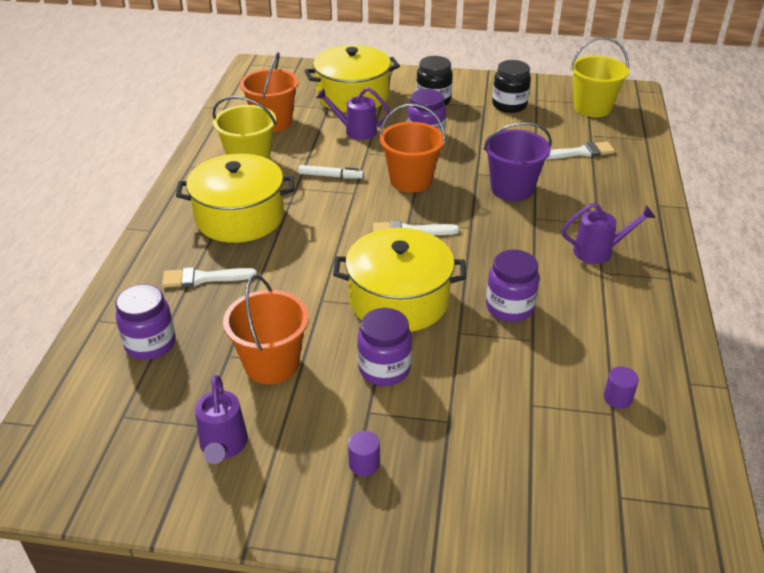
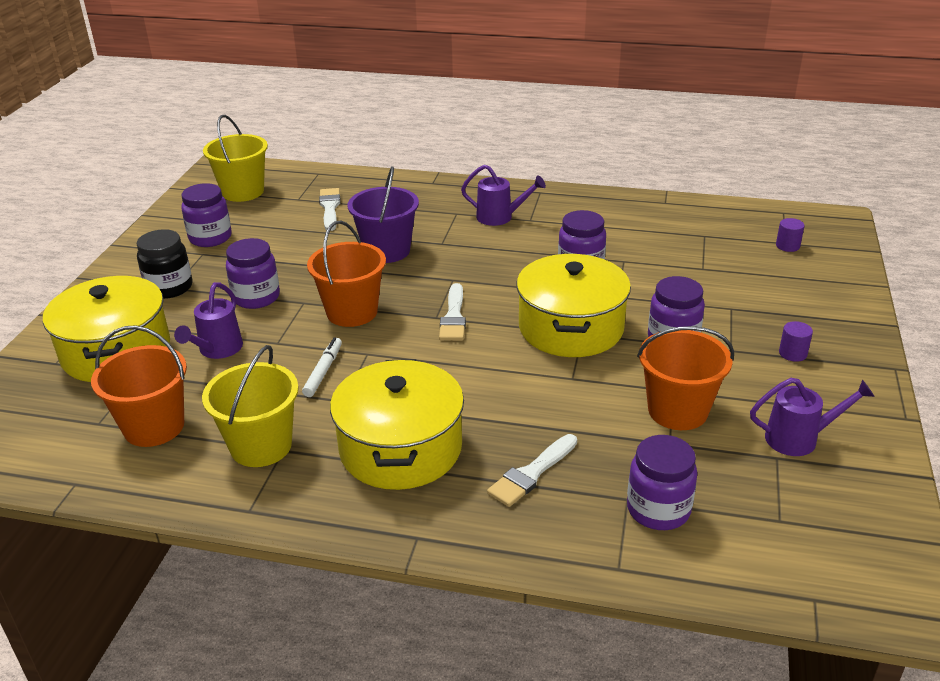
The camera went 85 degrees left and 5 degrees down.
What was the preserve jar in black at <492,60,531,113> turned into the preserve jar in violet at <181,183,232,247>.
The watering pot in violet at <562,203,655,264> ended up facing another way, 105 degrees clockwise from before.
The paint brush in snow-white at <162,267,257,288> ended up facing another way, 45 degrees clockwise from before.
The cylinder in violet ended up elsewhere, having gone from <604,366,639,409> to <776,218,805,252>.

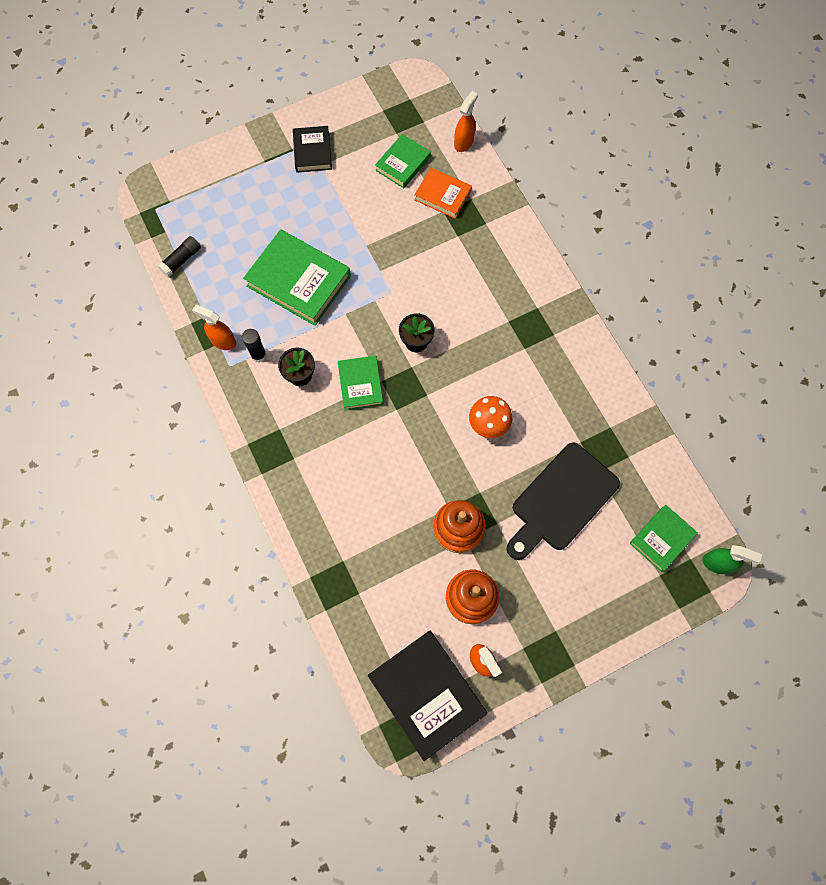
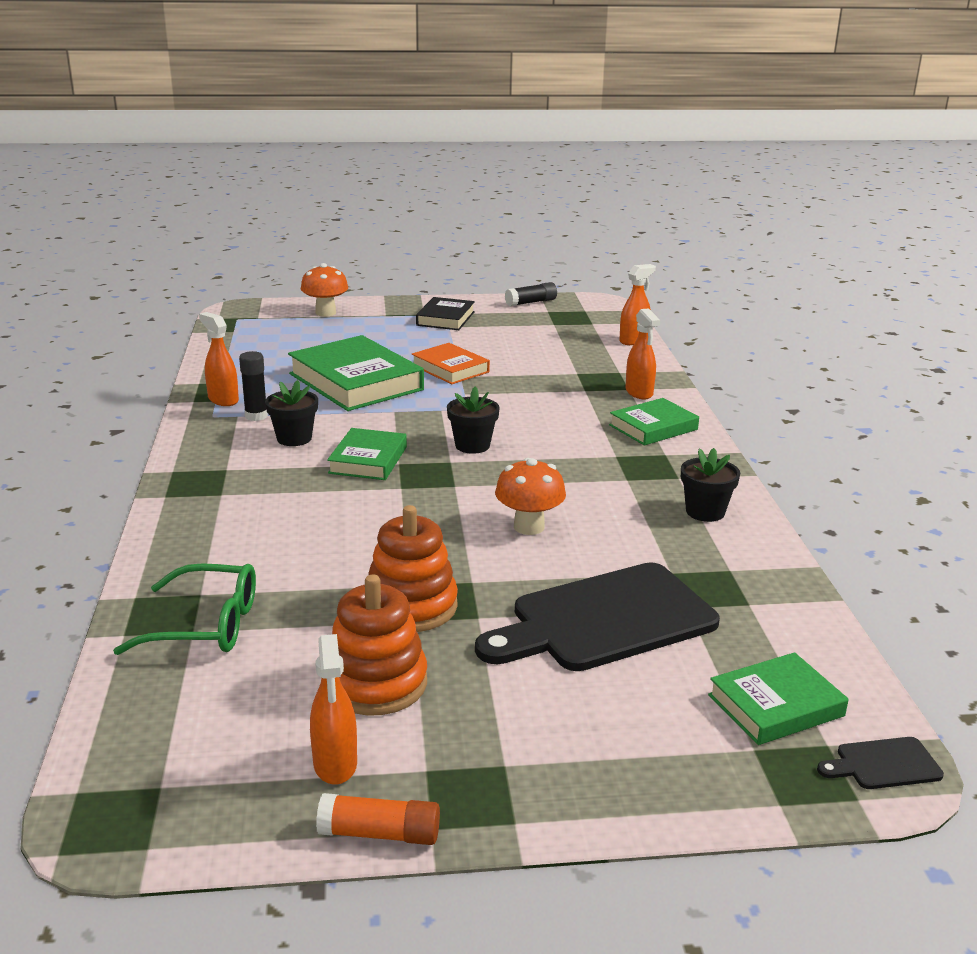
The camera went 20 degrees right and 45 degrees down.
The hardcover in green ended up elsewhere, having gone from <375,134,431,188> to <609,398,699,446>.
The hardcover in orange ended up elsewhere, having gone from <414,168,472,218> to <412,343,490,384>.
The glue stick in black ended up elsewhere, having gone from <158,236,201,277> to <505,282,557,306>.
Where the sprayer in green stood at <702,545,762,574>, the bread board in black came to stand at <817,737,944,789>.
The second view lost the hardcover in black at <368,631,487,761>.
The second view gained the fungus in orange at <301,263,348,317>.
The second view gained the sprayer in orange at <625,308,660,399>.
The second view gained the potted plant in black at <681,448,740,522>.
The second view gained the spectacles in green at <113,563,256,655>.
The second view gained the glue stick in orange at <316,793,440,845>.

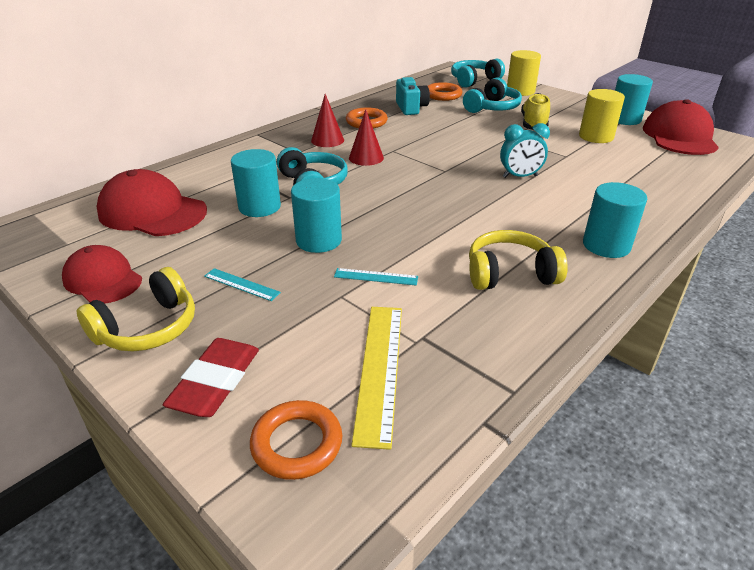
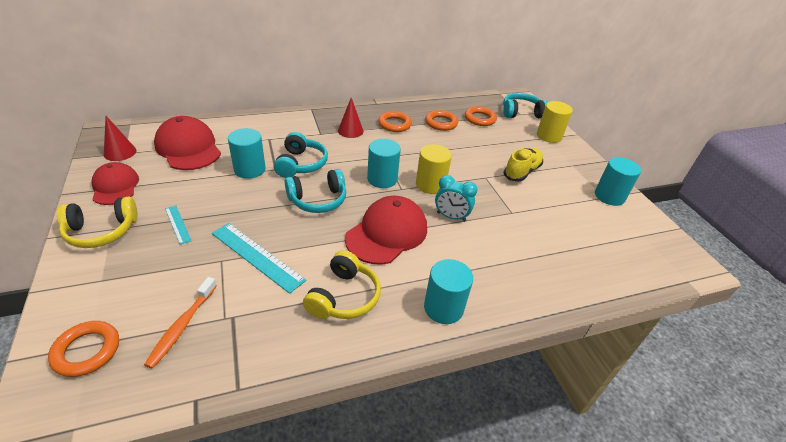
The camera went 25 degrees right and 5 degrees up.
Where the camera in aqua stood at <396,77,430,115>, the hoop in orange came to stand at <425,110,458,131>.
The over-ear headphones in aqua ended up elsewhere, having gone from <463,77,522,113> to <285,169,346,213>.
The cylinder in bright yellow ended up elsewhere, having gone from <579,89,625,143> to <416,144,452,194>.
The cap in crimson ended up elsewhere, having gone from <643,99,719,155> to <345,196,427,265>.
The cone in crimson ended up elsewhere, having gone from <349,109,384,166> to <104,116,137,161>.
The cylinder in aqua ended up elsewhere, having gone from <291,178,342,253> to <367,139,401,188>.
The over-ear headphones in bright yellow at <469,230,568,290> ended up facing another way, 90 degrees clockwise from before.
The size of the measuring stick in aqua at <334,268,418,286> changed by a factor of 1.89.
Where the measuring stick in bright yellow stood at <351,307,402,450>, the toothbrush in orange came to stand at <144,277,217,369>.
The second view lost the eraser in crimson at <163,338,259,417>.

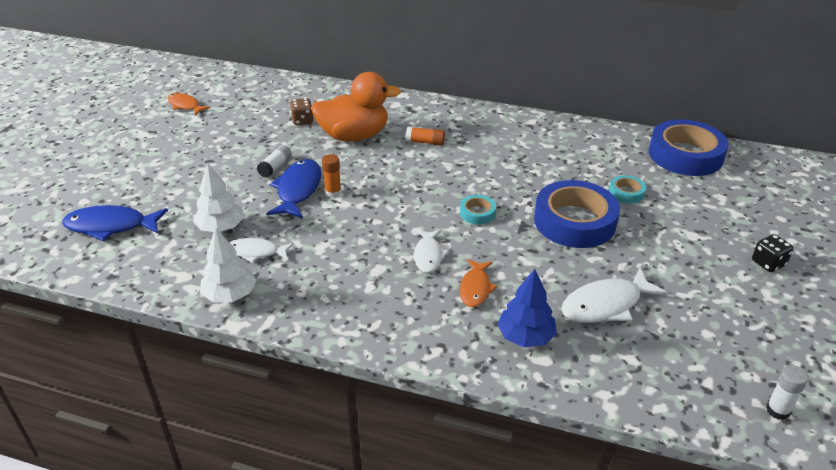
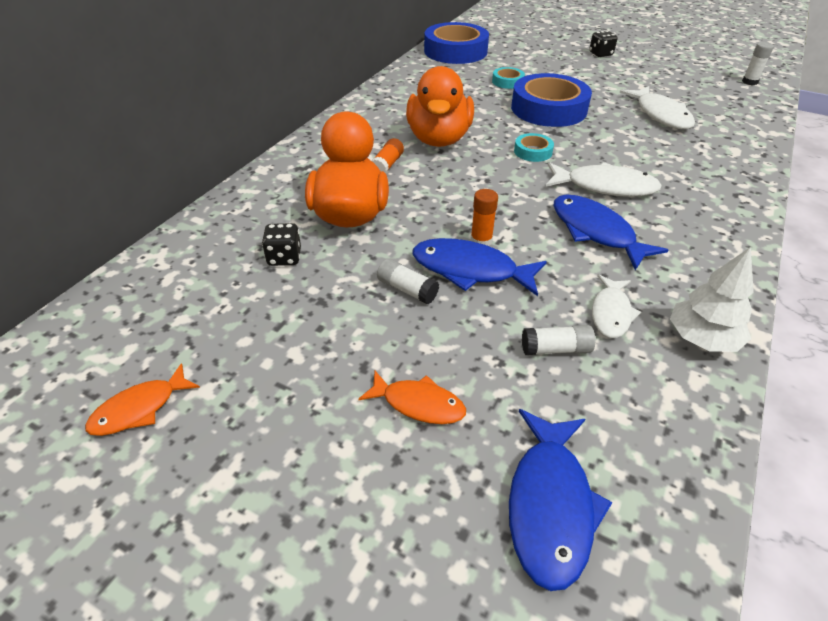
The camera went 80 degrees left and 5 degrees up.
What was the game die in russet at <290,98,314,125> turned into the game die in black at <262,223,301,266>.
Where the toy tree in snow-white stood at <193,163,244,232>, the glue stick in snow-white came to stand at <522,325,595,355>.
The size of the fish in snow-white at <414,229,449,273> changed by a factor of 1.58.
The fish in orange ended up elsewhere, having gone from <460,259,497,307> to <359,371,466,424>.
The second view lost the toy tree in cobalt at <497,269,557,347>.
The second view gained the duck in orange at <406,66,474,147>.
The second view gained the fish in cobalt at <554,194,668,270>.

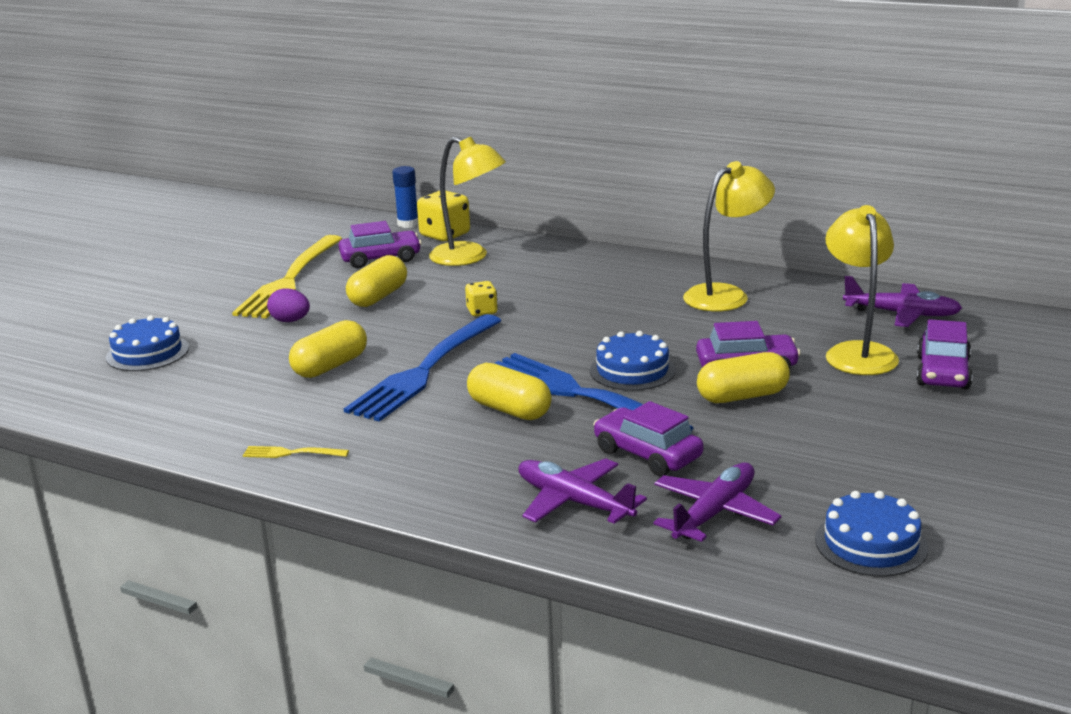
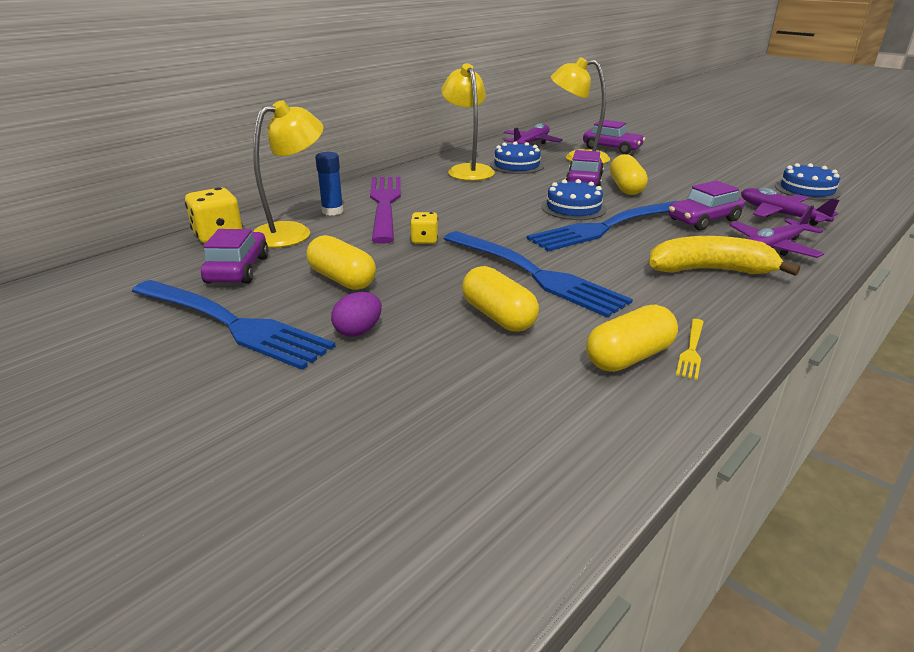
The camera went 75 degrees left and 5 degrees up.
The glue stick in cobalt ended up elsewhere, having gone from <392,166,418,228> to <315,152,344,216>.
What was the dinner fork in bright yellow at <232,235,342,319> turned into the dinner fork in cobalt at <132,280,336,370>.
The cake in cobalt ended up elsewhere, having gone from <106,315,189,371> to <490,141,544,174>.
The pill in bright yellow ended up elsewhere, having gone from <467,363,552,420> to <587,305,678,372>.
The second view gained the dinner fork in violet at <370,177,401,244>.
The second view gained the banana in bright yellow at <649,236,800,276>.

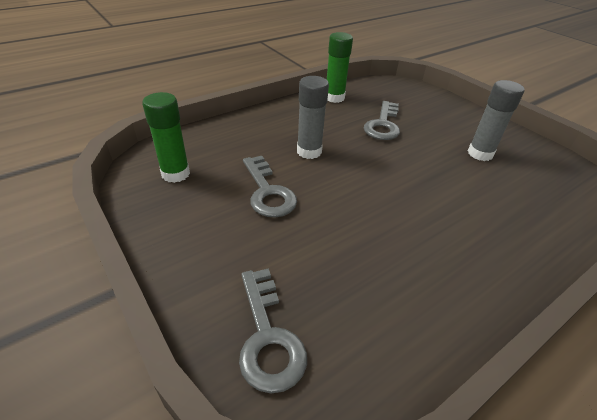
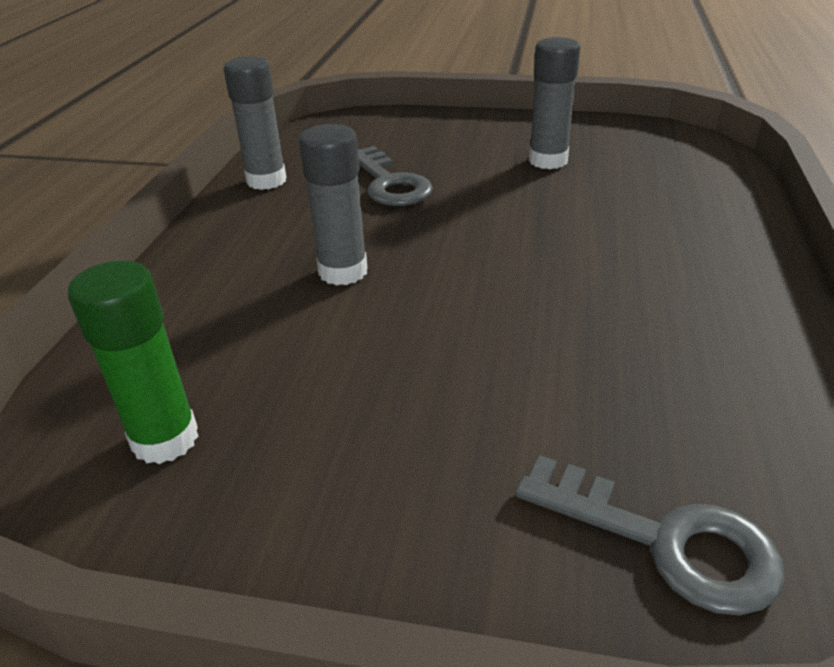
The camera went 40 degrees left and 5 degrees down.
What was the glue stick in green at <327,32,353,103> turned into the glue stick in grey at <223,56,286,190>.
The second view lost the door key in grey at <243,156,297,218>.

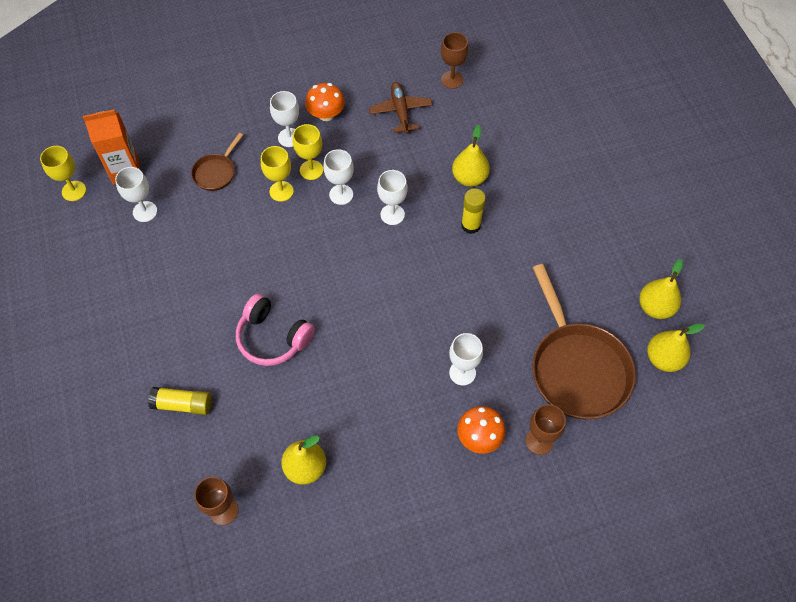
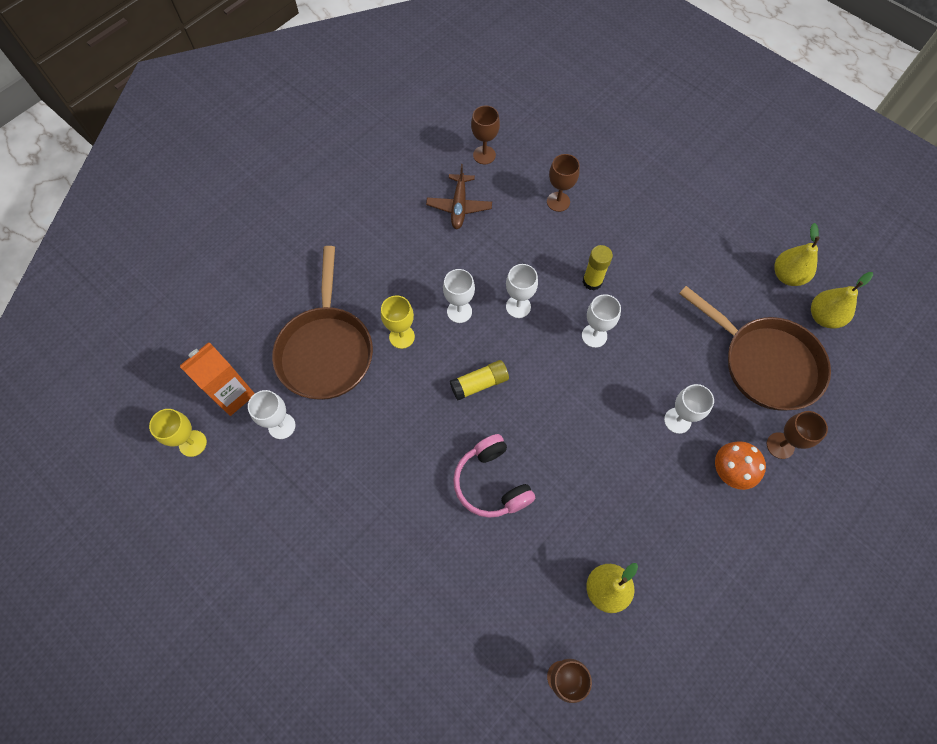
The camera went 30 degrees left and 5 degrees up.
The toy plane in russet at <369,82,432,134> ended up facing another way, 135 degrees counterclockwise from before.
The second view lost the fungus in orange at <305,83,345,121>.
The goblet in snow-white ended up elsewhere, having gone from <270,91,299,147> to <582,294,621,348>.
The second view lost the goblet in bright yellow at <293,124,323,180>.
The second view lost the pear in bright yellow at <452,125,490,187>.
The size of the skillet in russet at <191,133,243,191> changed by a factor of 2.09.
The over-ear headphones in pink at <236,294,315,366> ended up facing another way, 60 degrees clockwise from before.
The glue stick in bright yellow ended up elsewhere, having gone from <148,387,212,415> to <450,360,509,400>.
The second view gained the goblet in russet at <547,154,580,212>.

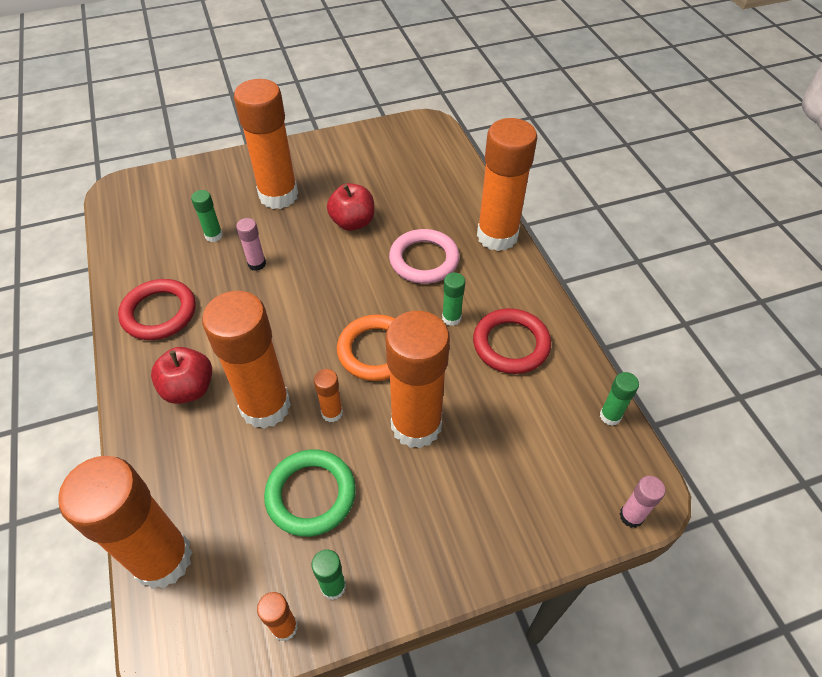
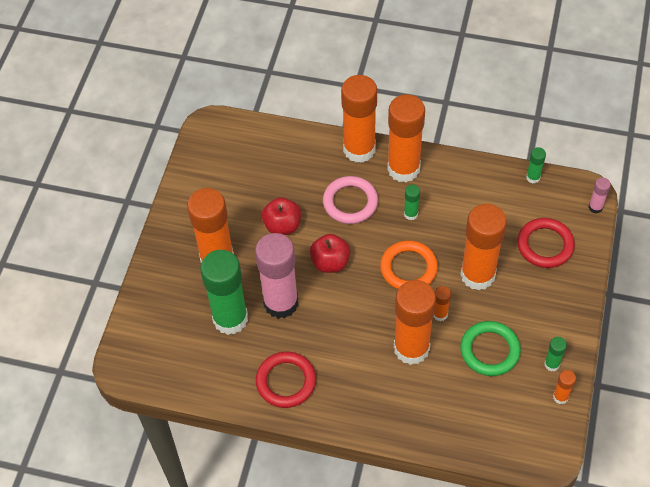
The camera went 55 degrees left and 5 degrees up.
The size of the glue stick in green at <191,190,223,242> changed by a factor of 2.36.
The size of the glue stick in pink at <236,218,266,271> changed by a factor of 2.36.
The hoop in crimson ended up elsewhere, having gone from <473,308,551,374> to <517,218,575,268>.
The toy apple in crimson ended up elsewhere, having gone from <151,347,212,404> to <310,234,350,273>.
The glue stick in orange ended up elsewhere, having gone from <58,456,192,589> to <387,94,425,183>.

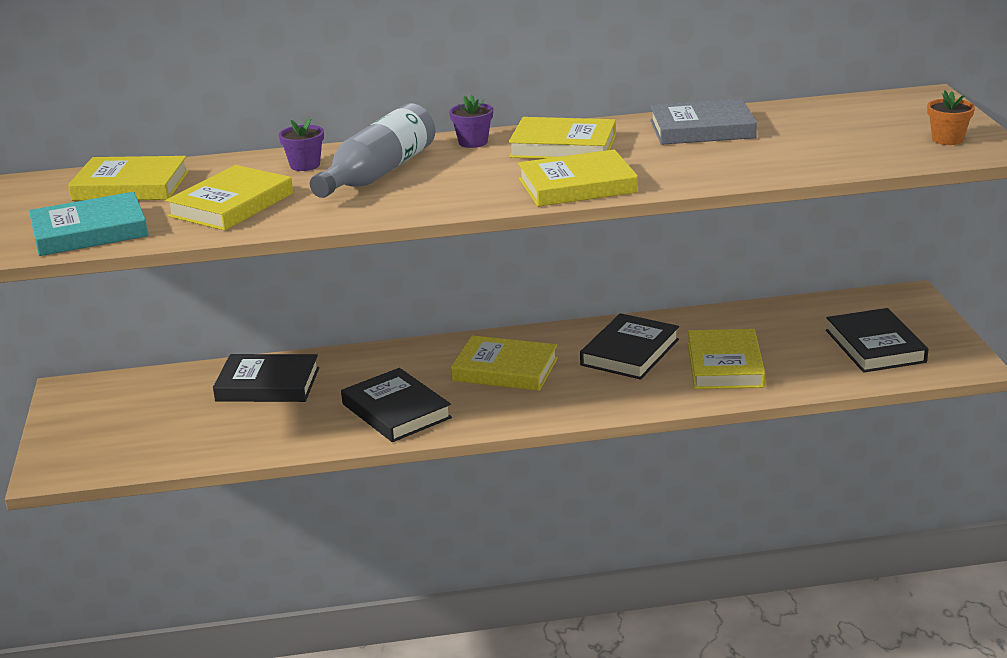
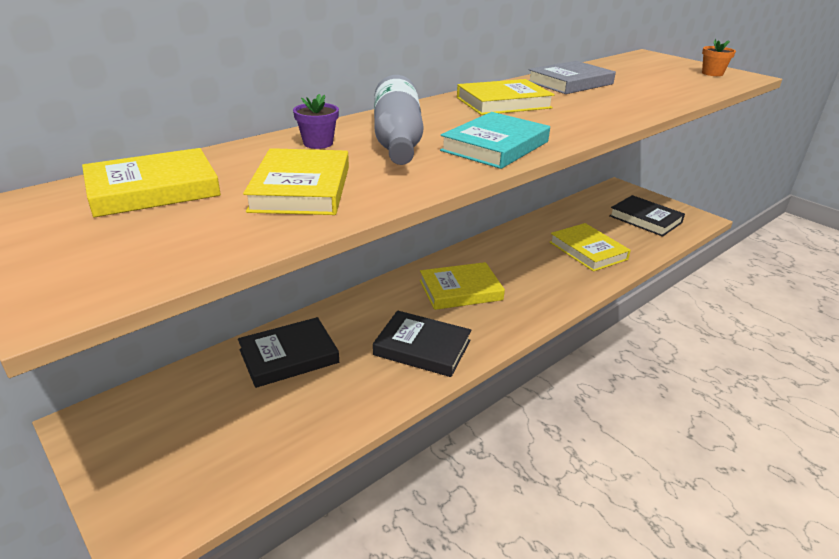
The camera went 35 degrees left and 5 degrees up.
The second view lost the potted plant in violet at <449,94,493,148>.
The second view lost the hardcover in bright yellow at <518,149,638,207>.
The hardcover in aqua ended up elsewhere, having gone from <29,192,148,256> to <440,112,550,169>.
The second view lost the hardcover in black at <580,313,679,380>.

